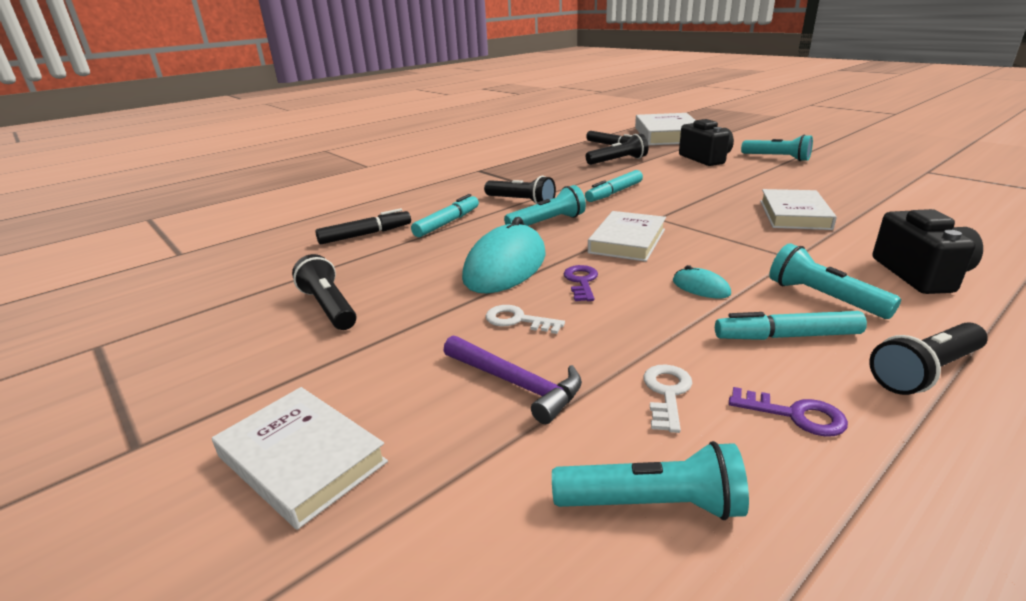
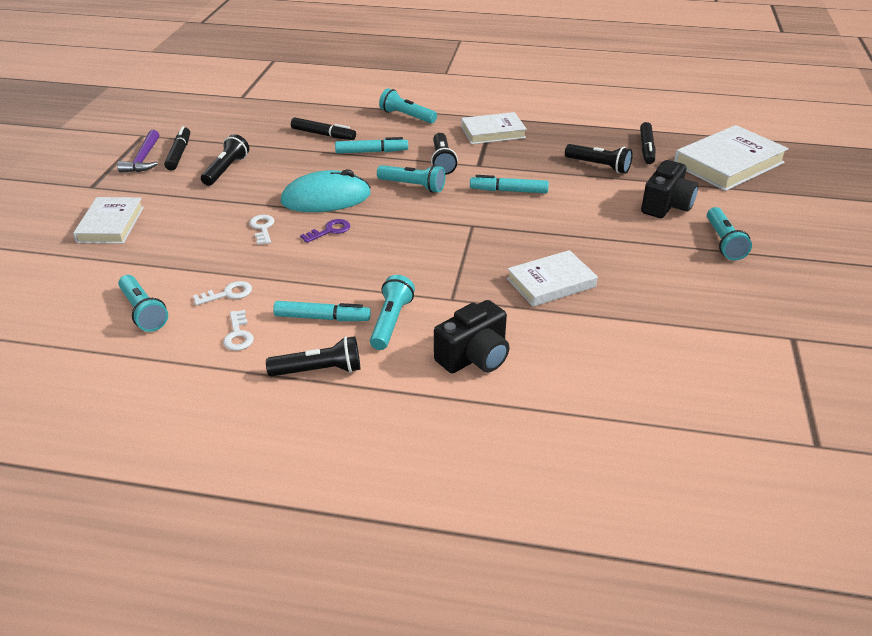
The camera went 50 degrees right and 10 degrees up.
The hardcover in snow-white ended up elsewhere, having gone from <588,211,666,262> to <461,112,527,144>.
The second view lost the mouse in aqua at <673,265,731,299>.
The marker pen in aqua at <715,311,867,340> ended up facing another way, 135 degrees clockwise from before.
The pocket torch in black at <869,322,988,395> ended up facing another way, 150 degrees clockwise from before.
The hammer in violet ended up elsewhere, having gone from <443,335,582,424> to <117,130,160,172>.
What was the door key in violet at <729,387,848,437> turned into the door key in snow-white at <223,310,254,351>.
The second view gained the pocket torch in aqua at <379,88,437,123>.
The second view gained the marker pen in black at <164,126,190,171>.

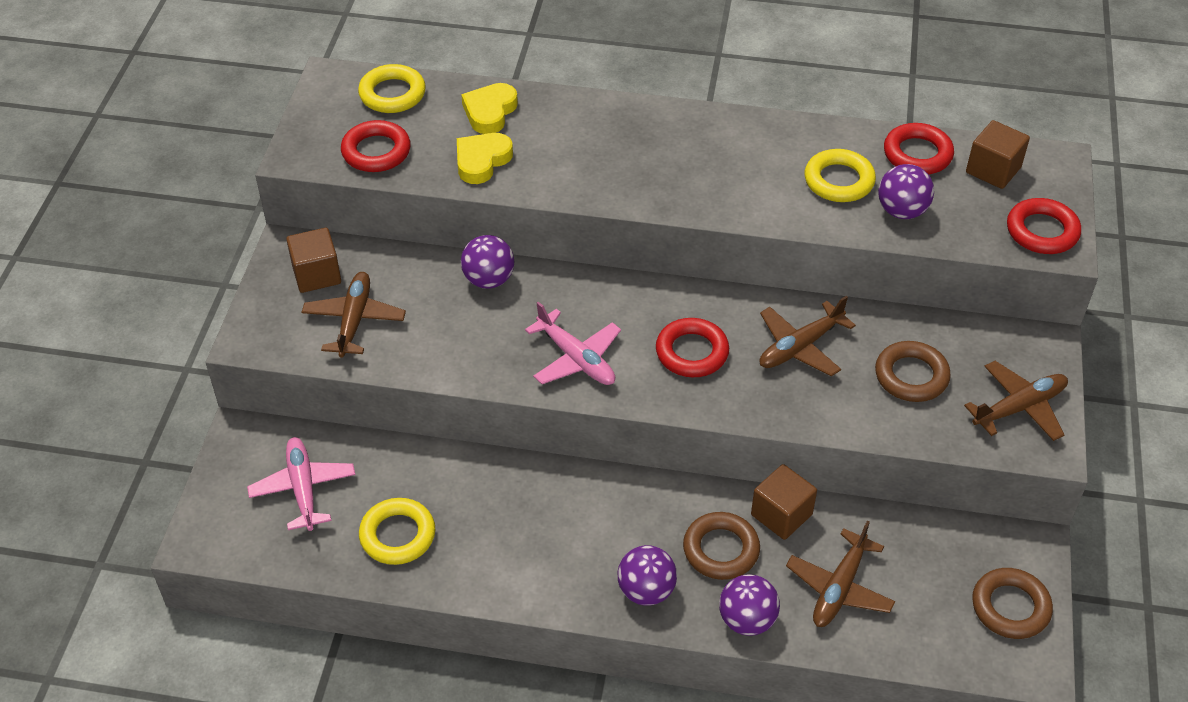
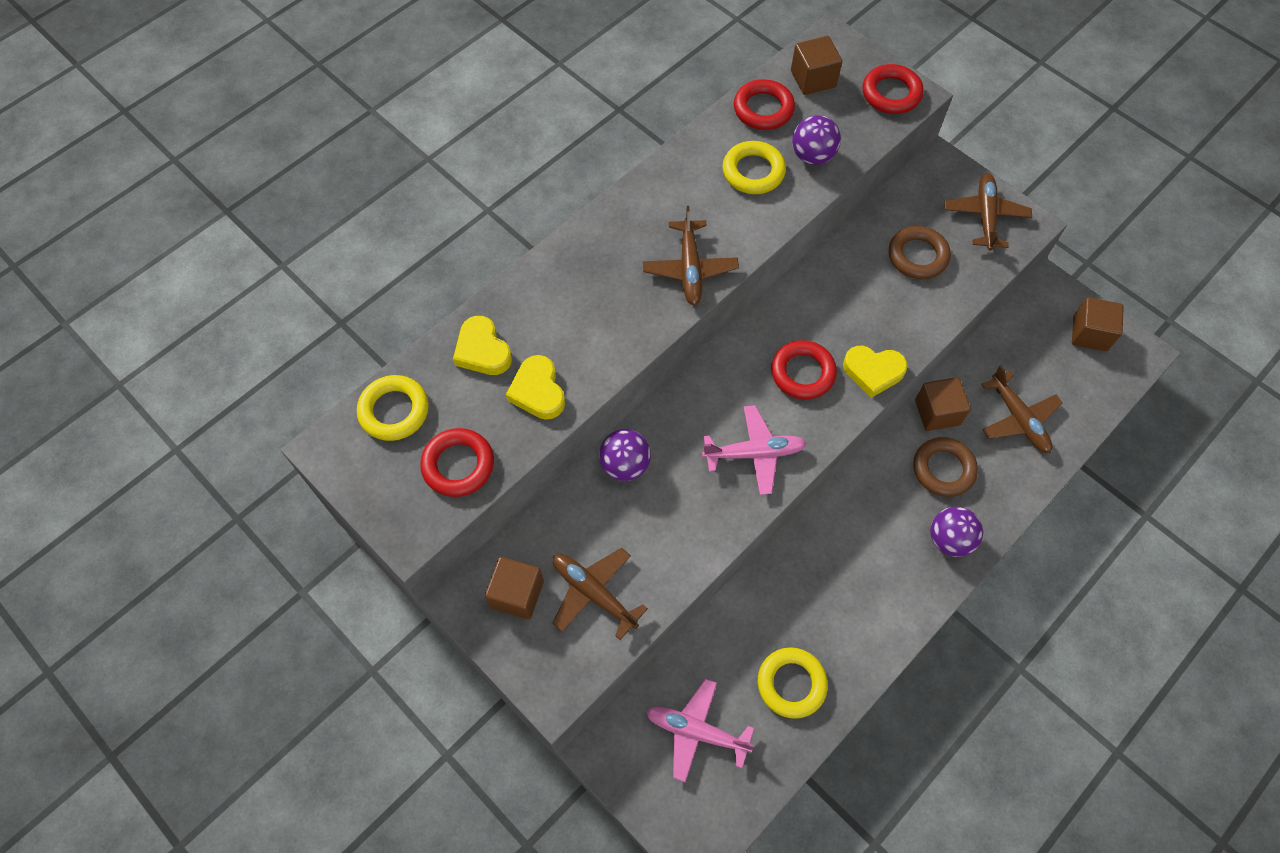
The camera went 55 degrees left and 15 degrees up.
The toy plane in russet ended up elsewhere, having gone from <760,296,856,377> to <643,206,739,306>.
Where the hoop in russet stood at <972,568,1053,639>, the block in russet came to stand at <1072,297,1124,351>.
The second view lost the ball in violet at <719,574,780,636>.
The second view gained the love heart in bright yellow at <843,346,908,398>.

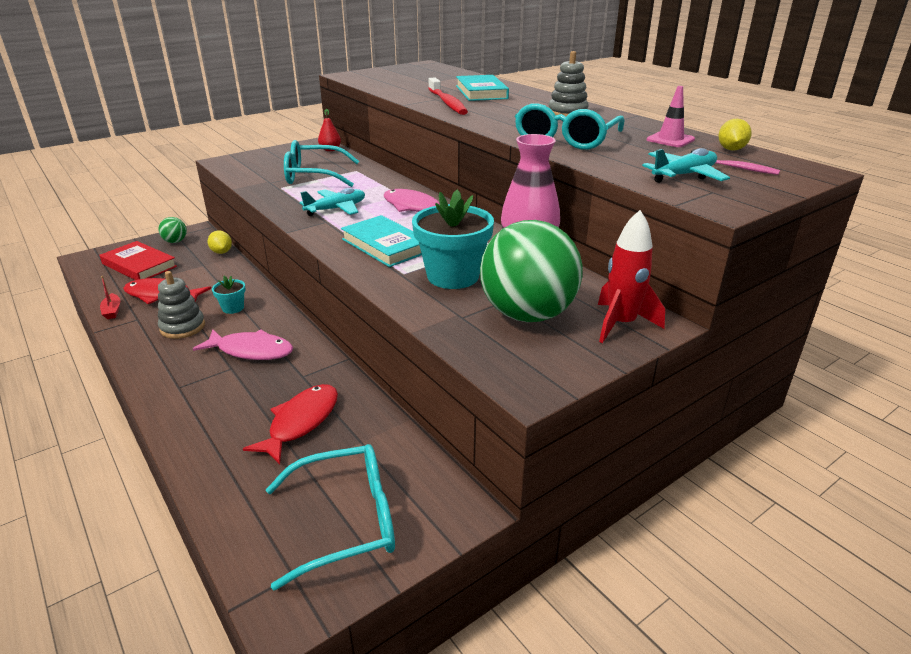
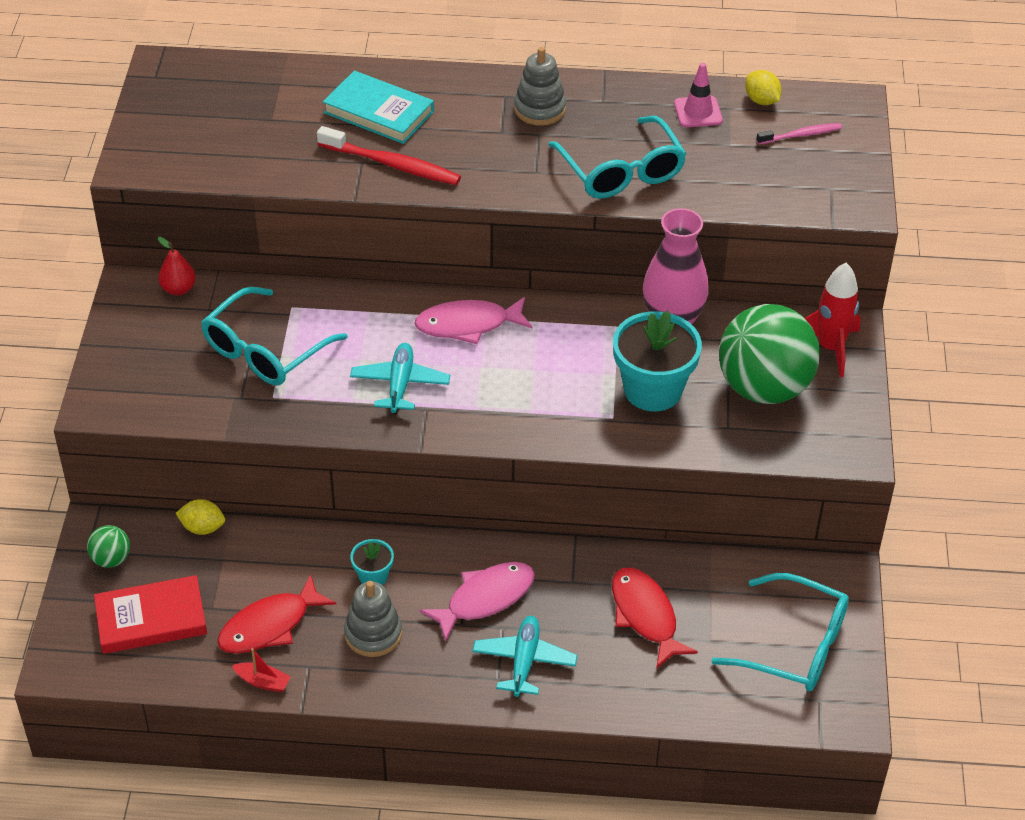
The camera went 50 degrees left and 15 degrees up.
The toy plane in aqua ended up elsewhere, having gone from <642,148,730,183> to <472,616,578,697>.
The second view lost the hardcover in aqua at <341,215,422,267>.
The spectacles in aqua at <266,444,395,591> ended up facing another way, 90 degrees clockwise from before.

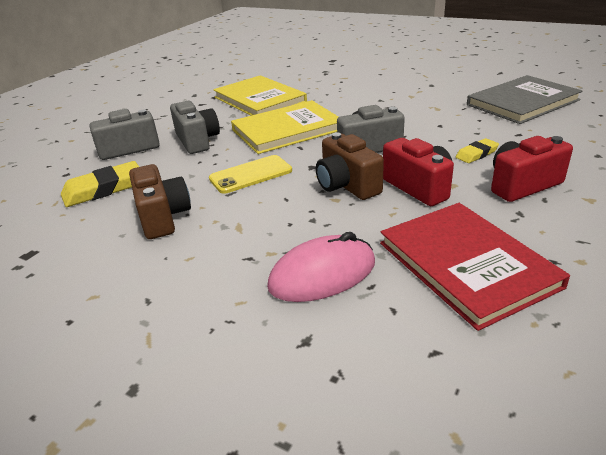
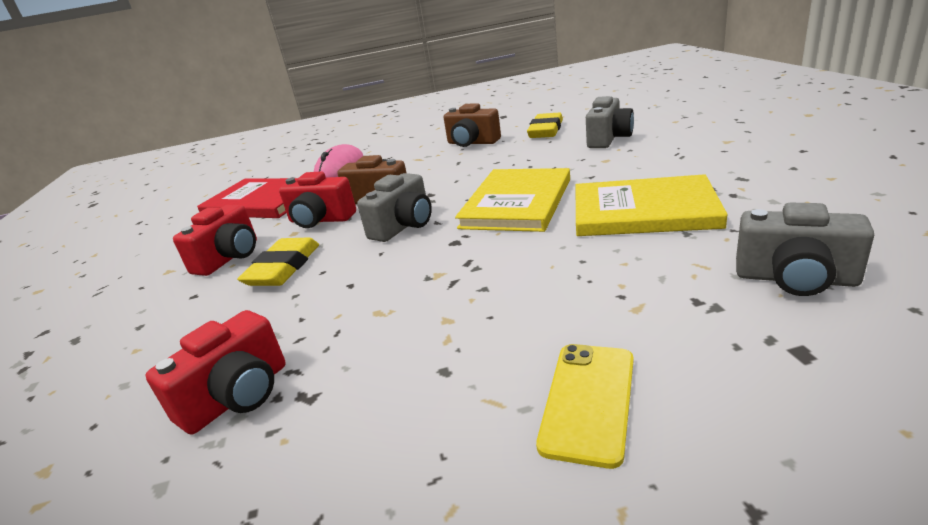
The camera went 140 degrees right and 5 degrees down.
Where the hardcover in grey stood at <467,75,582,124>, the camera in crimson came to stand at <146,310,286,435>.
The camera in grey ended up elsewhere, having gone from <170,101,220,154> to <736,203,874,296>.
The size of the eraser in bright yellow at <456,138,499,163> changed by a factor of 1.75.
The smartphone in bright yellow ended up elsewhere, having gone from <209,155,292,194> to <536,344,633,469>.

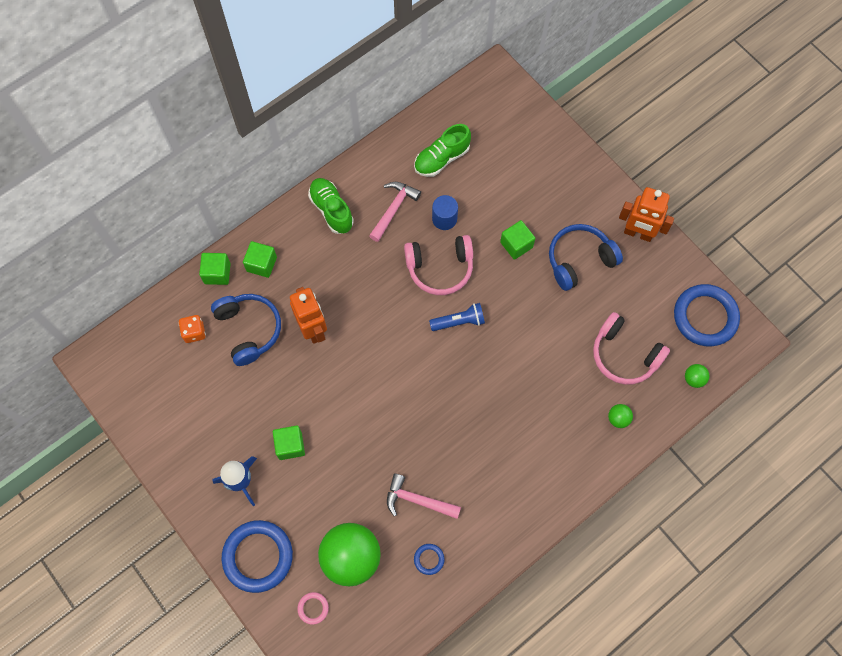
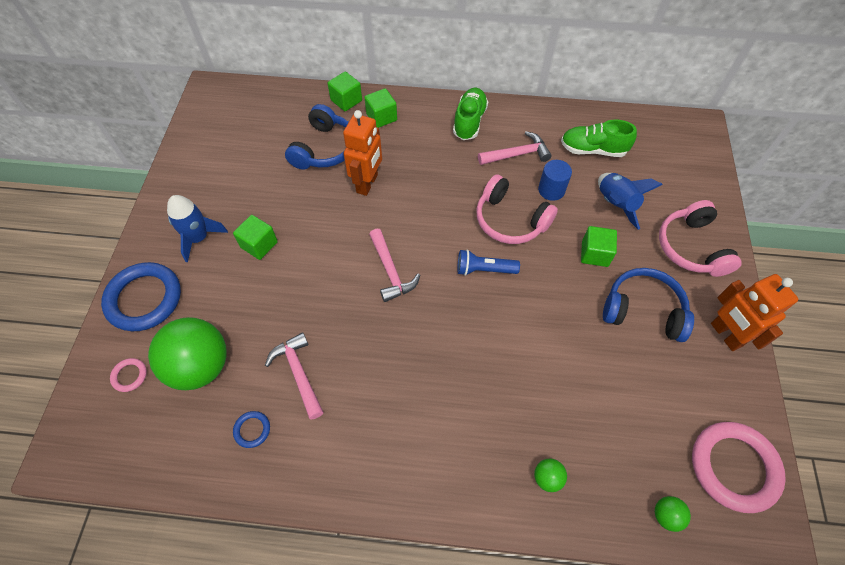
The camera went 45 degrees right and 10 degrees down.
What was the hoop in cobalt at <674,284,740,347> turned into the hoop in pink at <692,422,786,513>.
The pocket torch in cobalt at <429,303,485,331> ended up facing another way, 150 degrees clockwise from before.
The over-ear headphones in pink ended up elsewhere, having gone from <593,312,670,384> to <659,200,742,277>.
The second view lost the game die in orange at <178,315,206,343>.
The second view gained the toy rocket in cobalt at <598,173,663,230>.
The second view gained the hammer in pink at <369,229,420,302>.

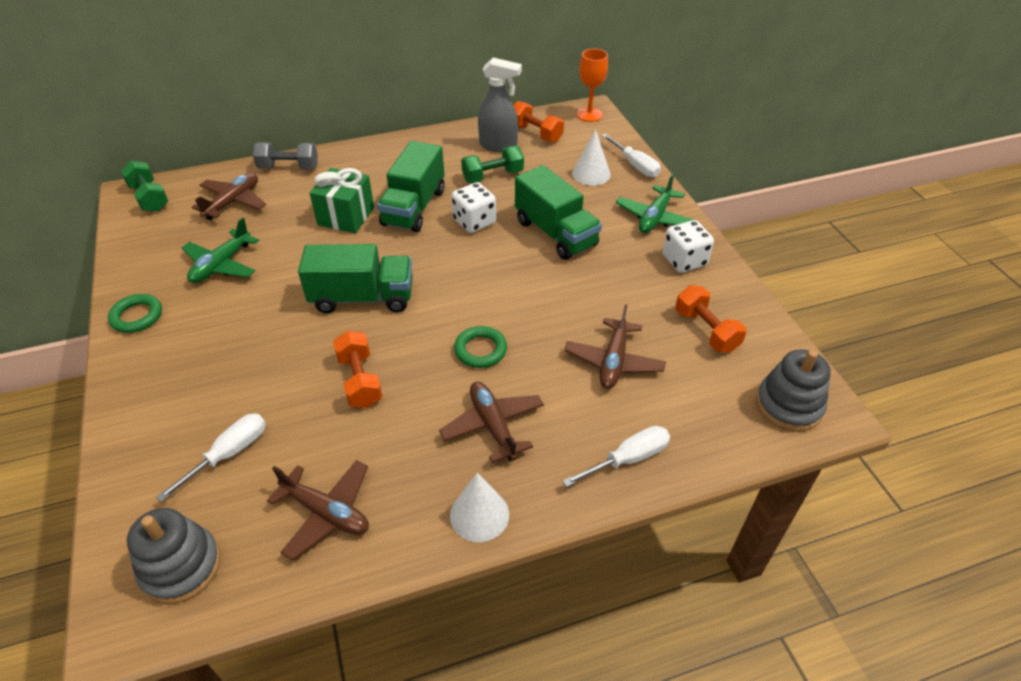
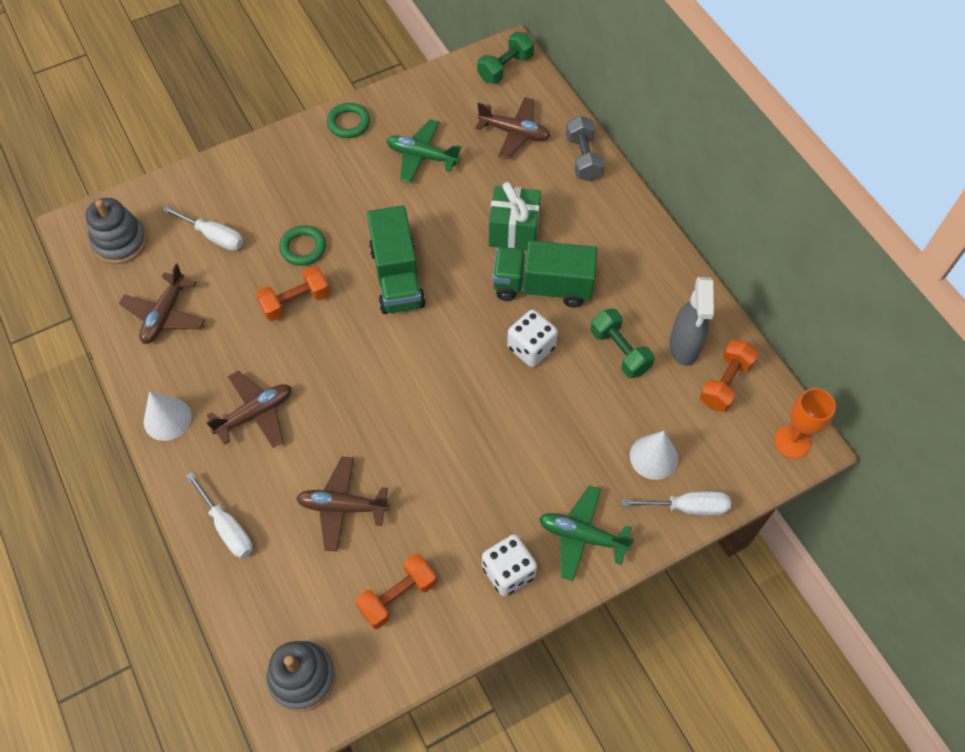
The camera went 80 degrees right and 15 degrees up.
The flat screwdriver in snow-white at <602,134,661,177> ended up facing another way, 135 degrees counterclockwise from before.
The second view lost the toy truck in green at <515,165,602,260>.
The hoop in green ended up elsewhere, having gone from <454,326,507,368> to <279,225,326,266>.

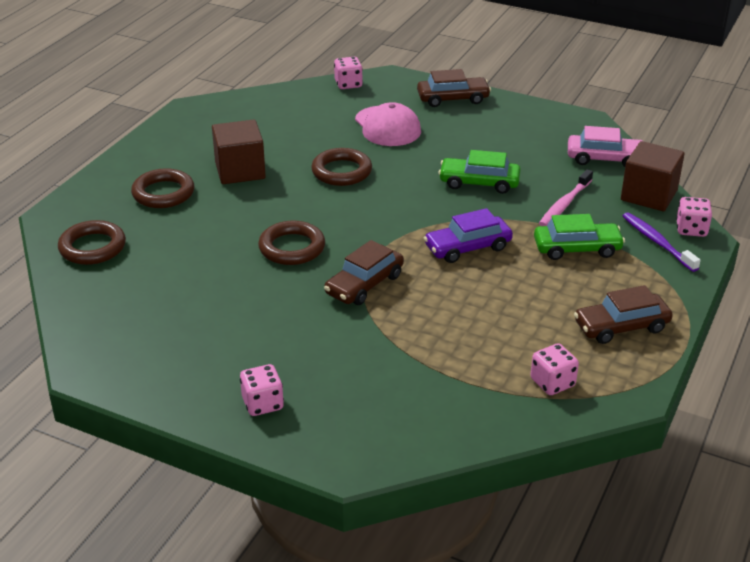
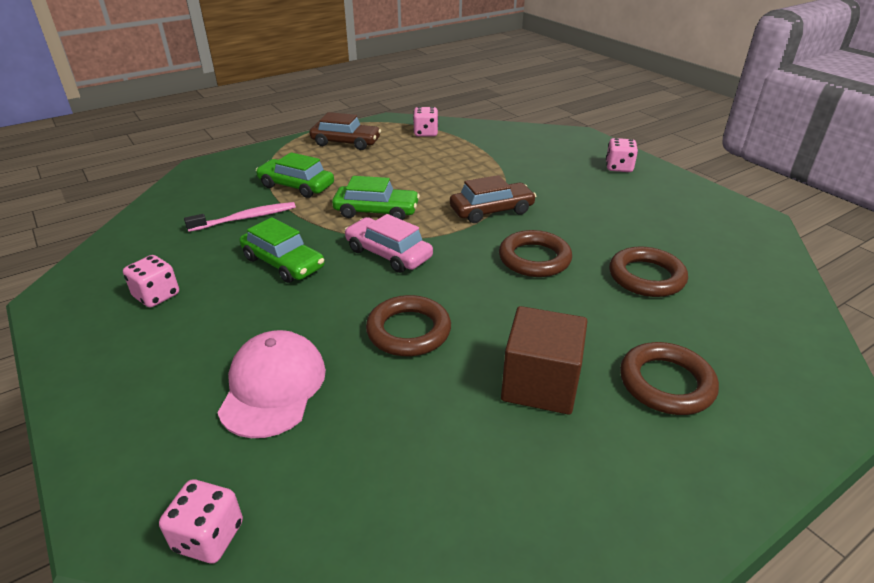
The camera went 150 degrees left and 0 degrees up.
The second view lost the car in russet at <417,69,491,107>.
The car in pink ended up elsewhere, having gone from <568,126,643,167> to <344,214,433,273>.
The second view lost the block in russet at <621,141,685,211>.
The game die in pink ended up elsewhere, having gone from <676,197,712,237> to <123,255,179,308>.
What was the car in violet at <424,208,513,263> turned into the car in green at <332,176,420,220>.
The second view lost the toothbrush in violet at <623,212,701,272>.
The hoop in russet ended up elsewhere, having gone from <58,220,126,265> to <609,246,688,297>.

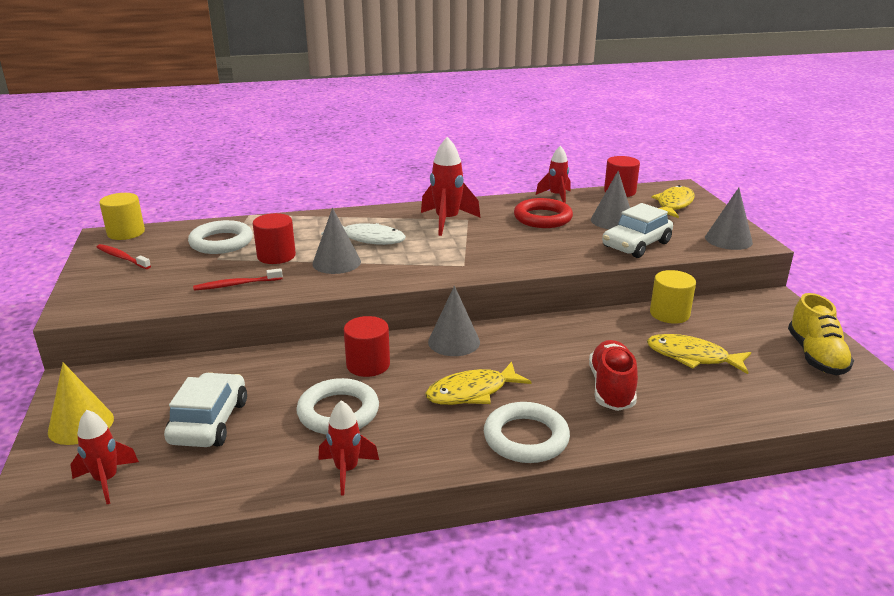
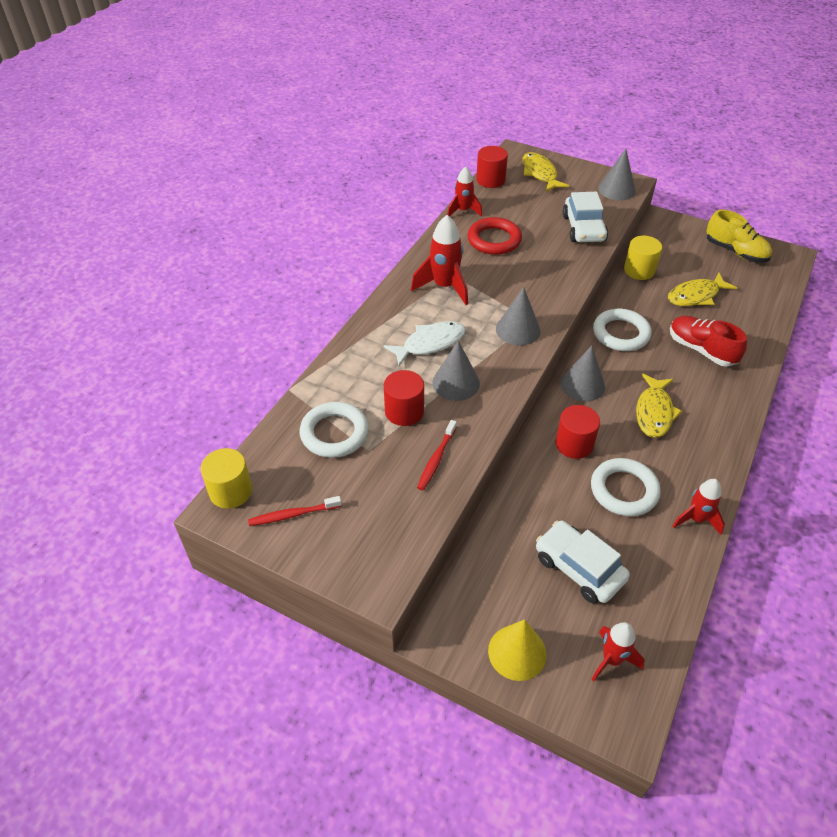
The camera went 50 degrees left and 20 degrees up.
The cone in grey ended up elsewhere, having gone from <591,171,630,229> to <496,287,541,345>.
The hoop in snow-white ended up elsewhere, having gone from <484,402,570,463> to <593,309,651,351>.

